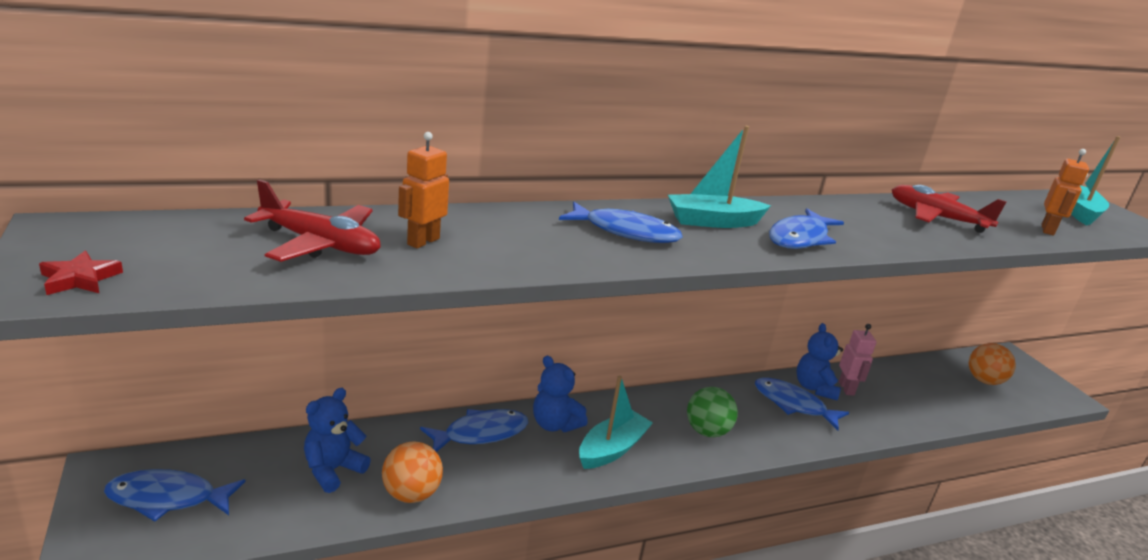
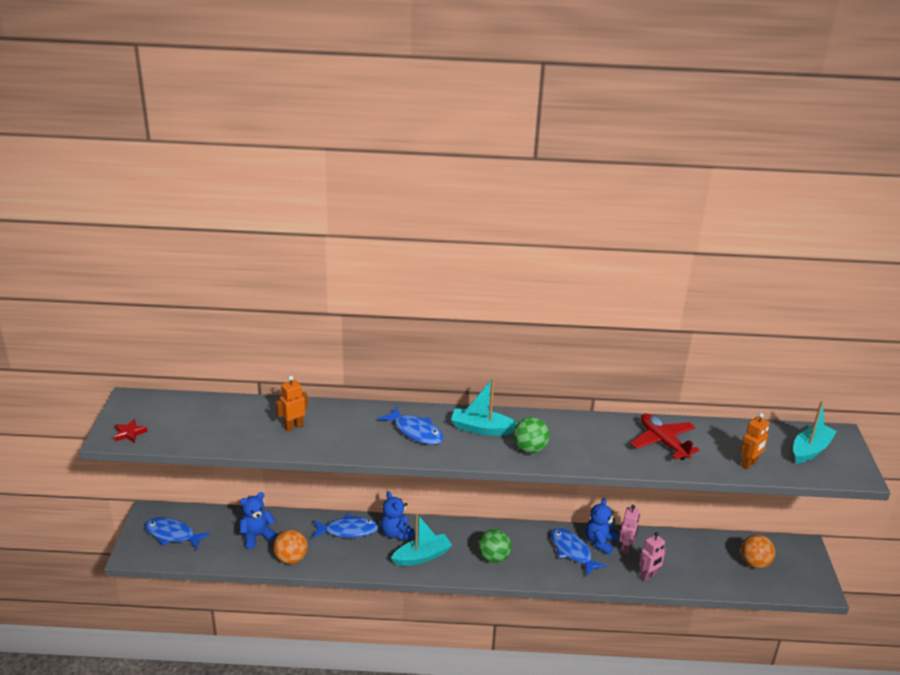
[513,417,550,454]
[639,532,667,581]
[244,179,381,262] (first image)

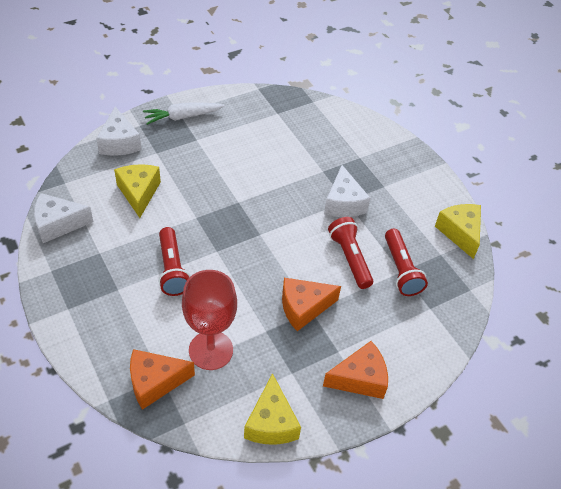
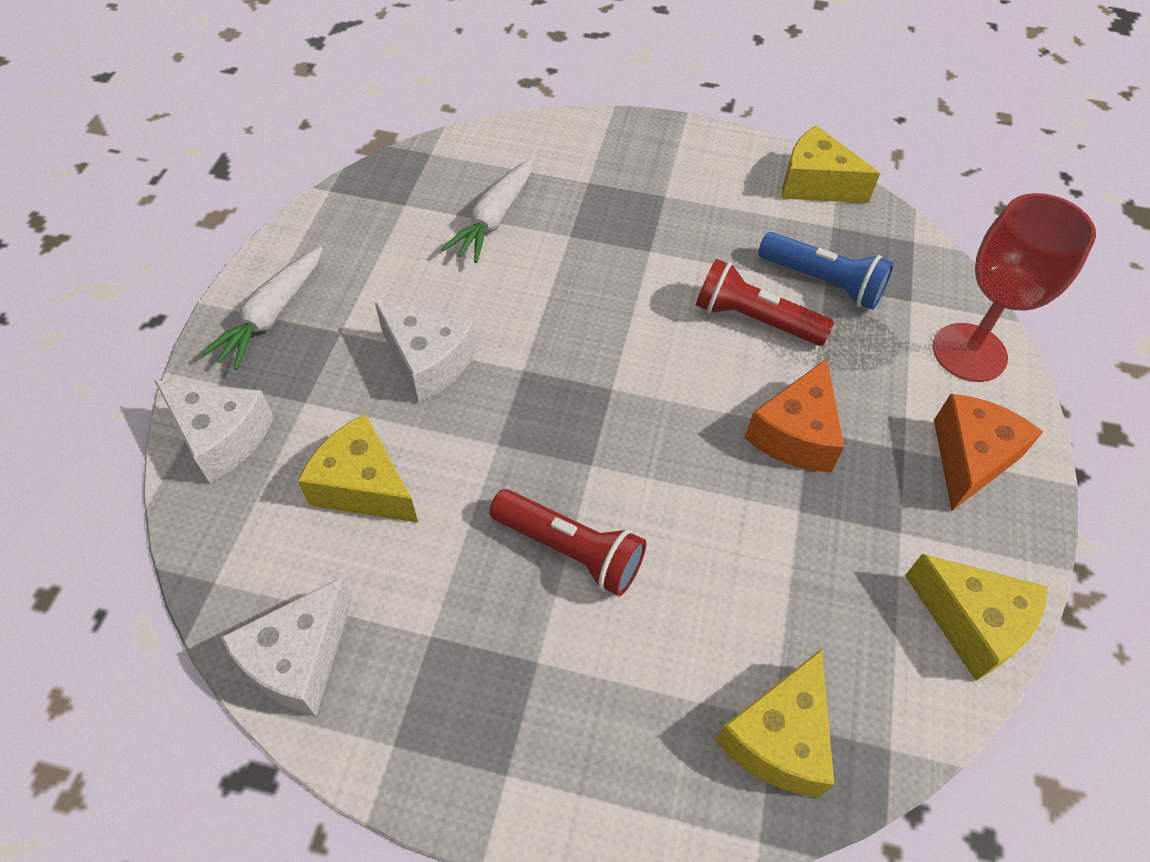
[375,302,477,403]
[441,158,533,263]
[715,649,834,797]
[758,232,894,310]
[933,193,1096,382]

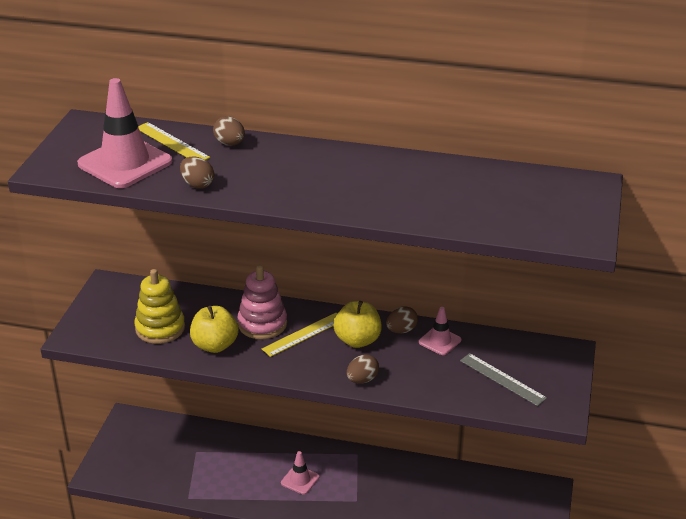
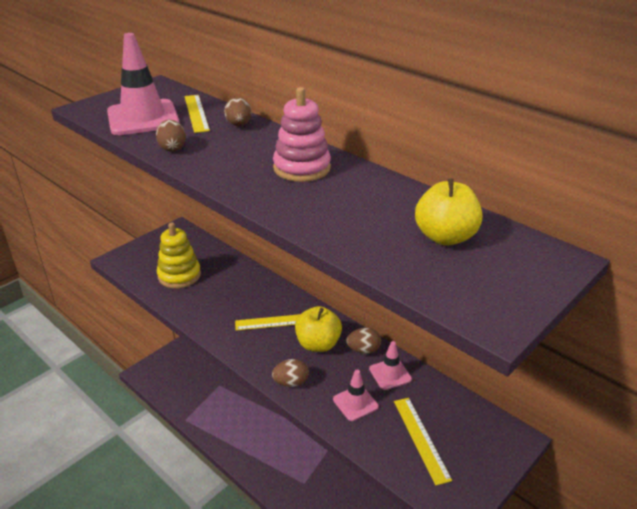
[273,87,331,182]
[333,370,379,421]
[394,398,452,485]
[415,178,483,246]

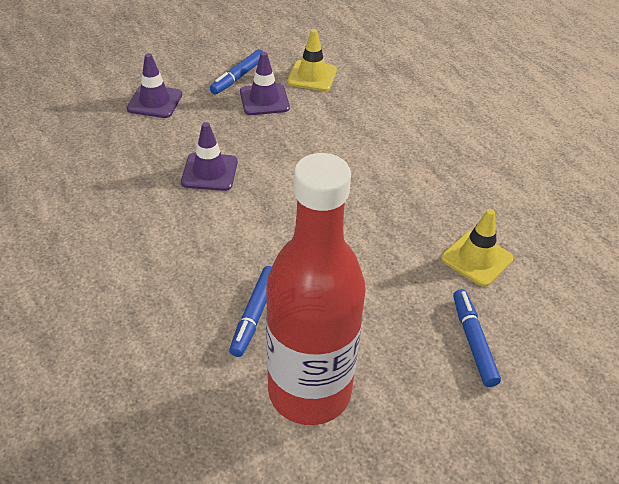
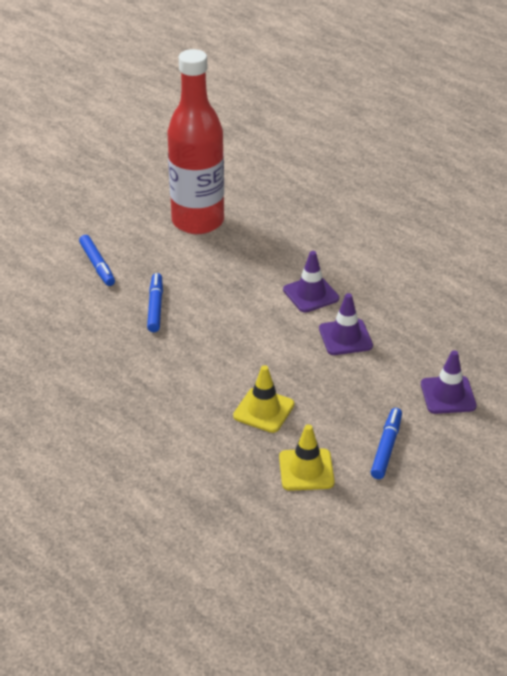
[147,273,163,332]
[233,365,295,433]
[283,251,339,313]

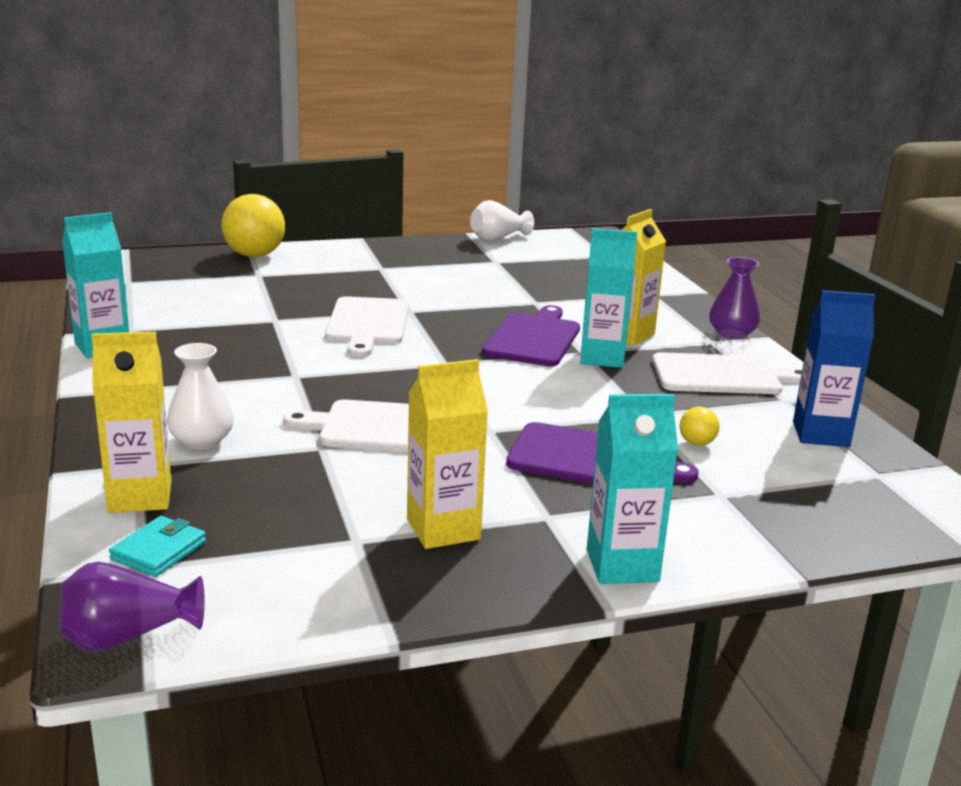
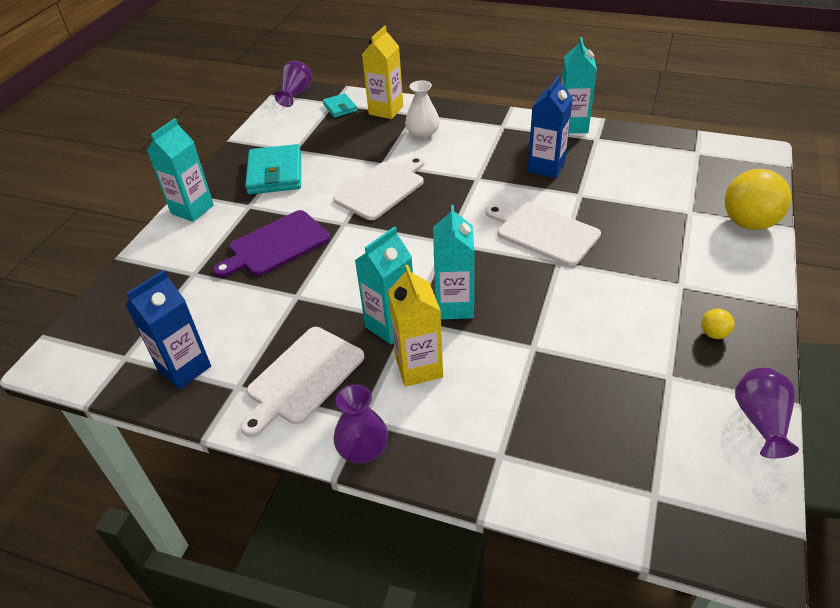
[245,144,301,194]
[433,205,474,319]
[528,75,573,178]
[701,309,735,339]
[735,368,799,458]

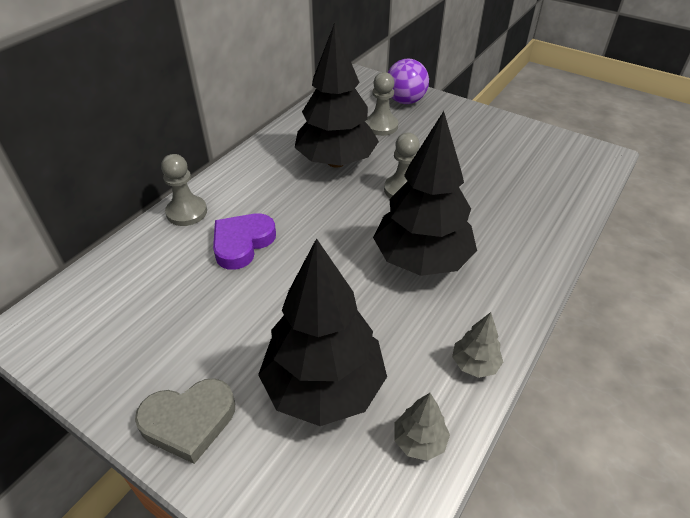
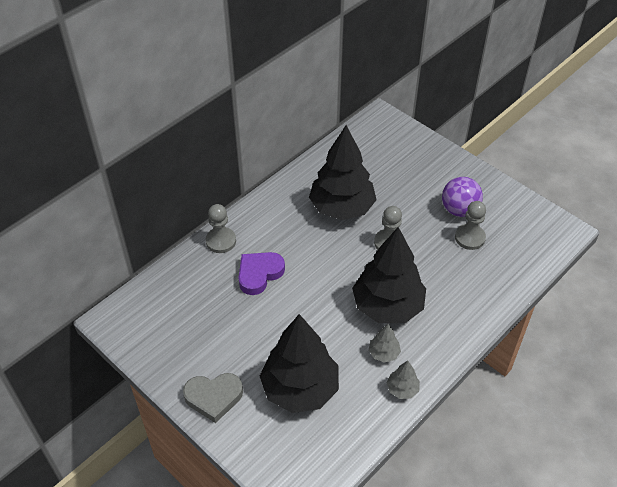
[369,324,401,363]
[442,177,483,217]
[455,201,486,250]

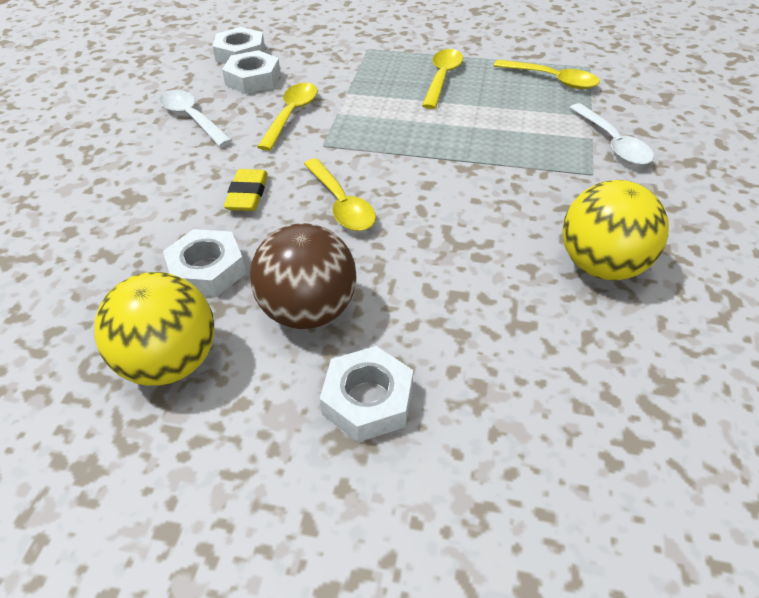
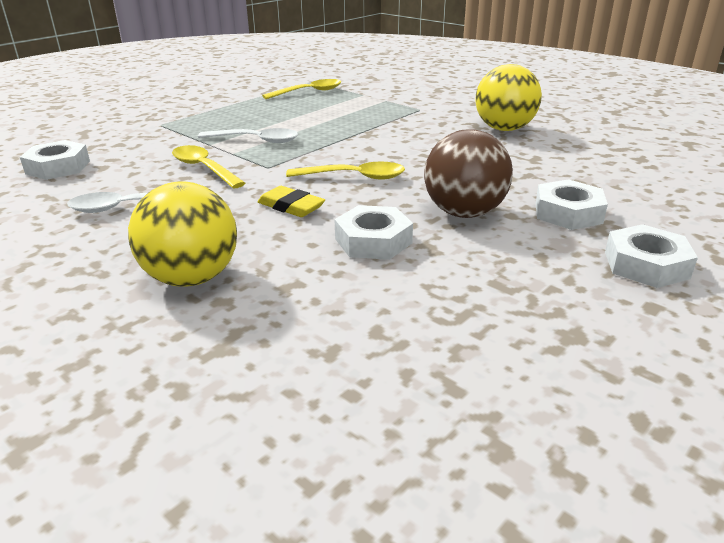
[128,181,237,287]
[198,128,298,143]
[605,224,698,288]
[422,49,463,109] (first image)

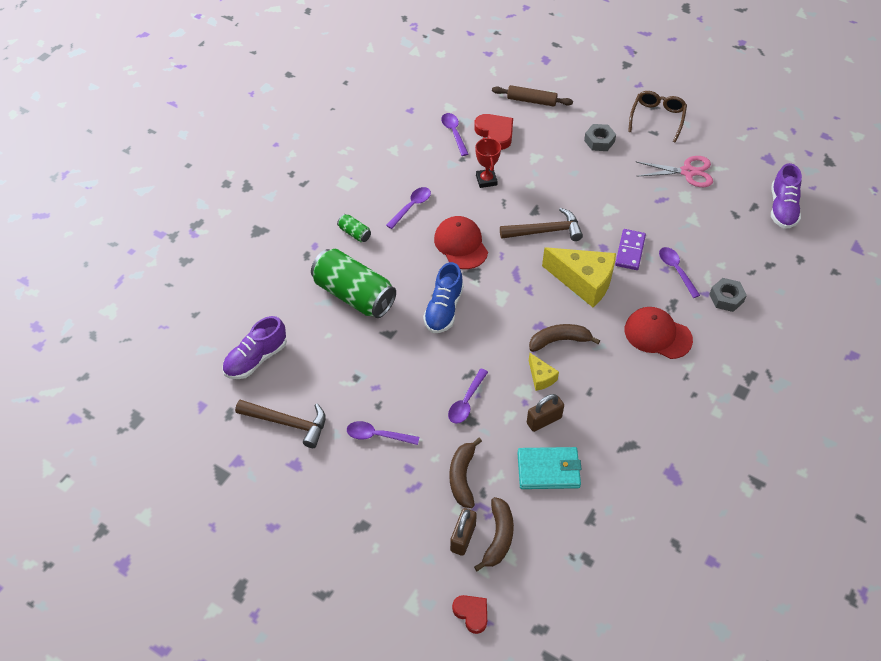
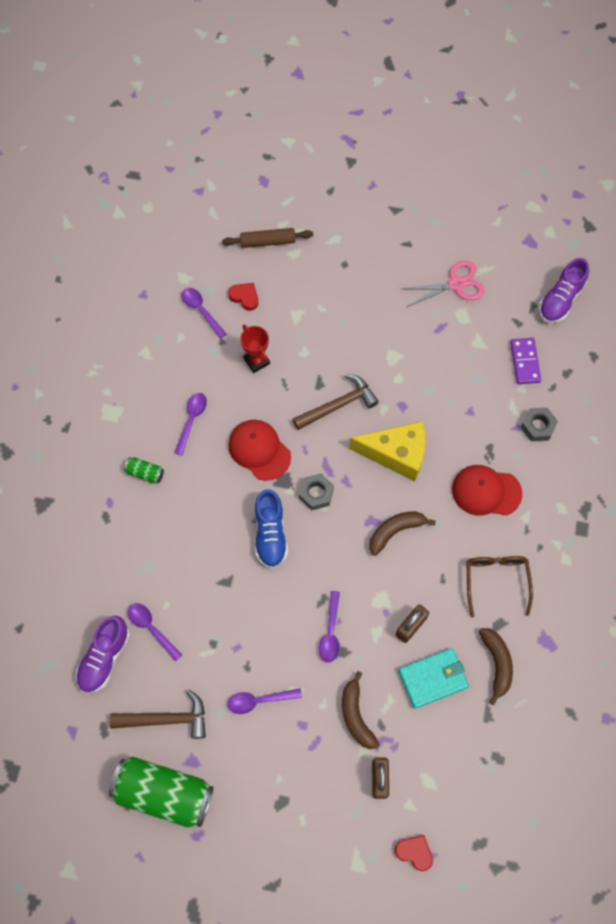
[109,756,213,827]
[128,603,182,662]
[228,283,258,311]
[299,473,334,510]
[466,556,533,618]
[479,628,513,705]
[510,338,541,384]
[539,258,589,323]
[529,353,559,391] (first image)

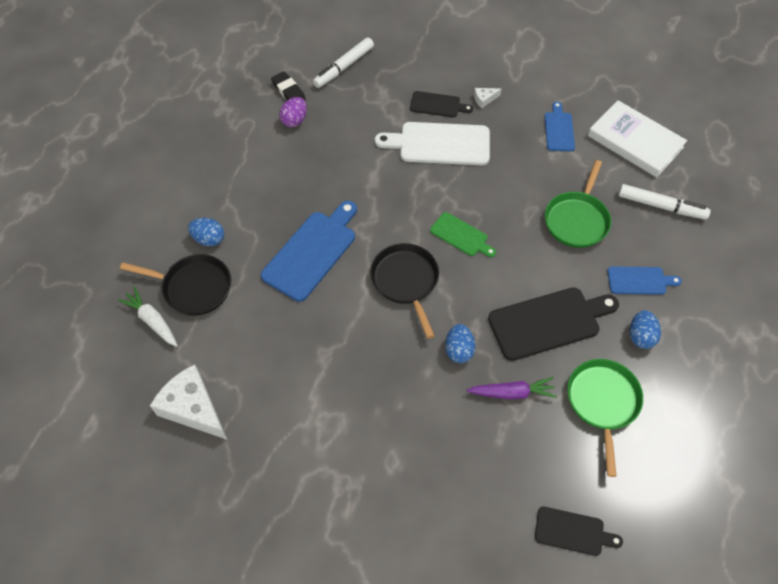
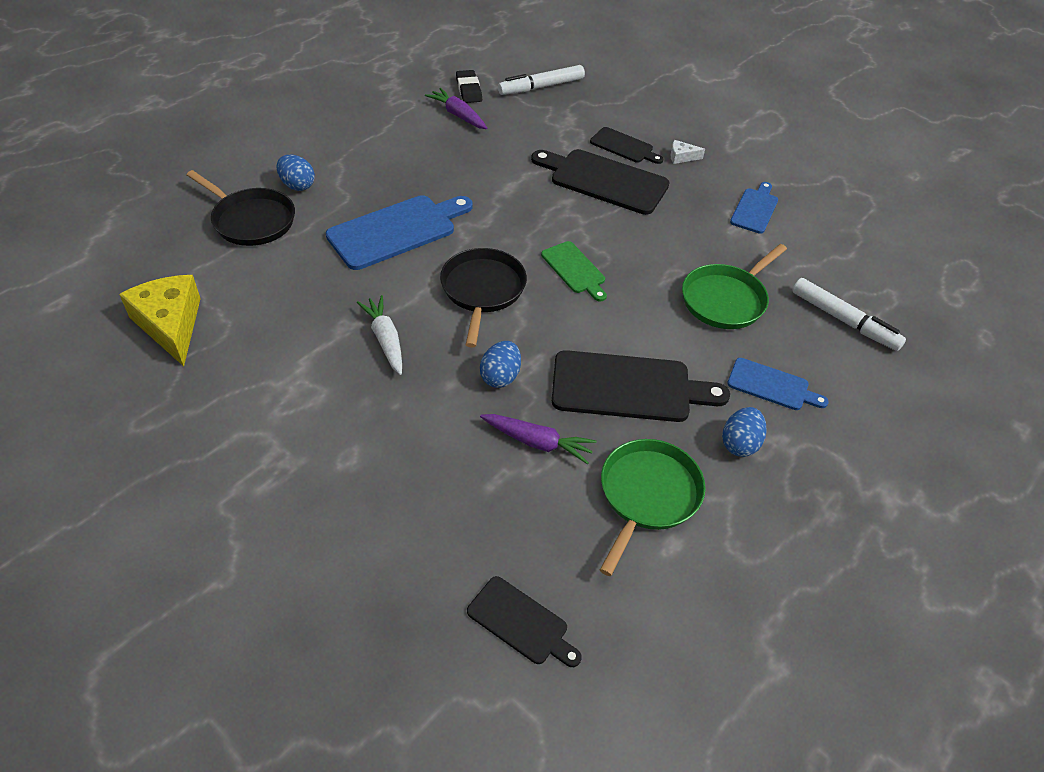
[119,275,201,366]
[357,295,402,375]
[425,88,487,129]
[531,149,670,215]
[588,100,687,178] (first image)

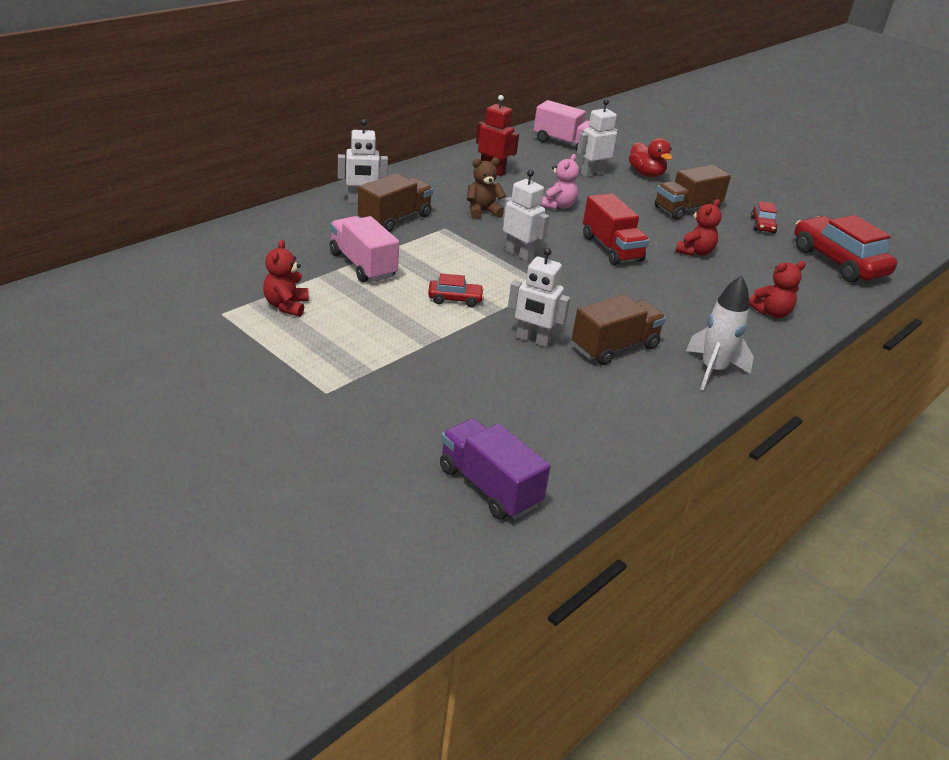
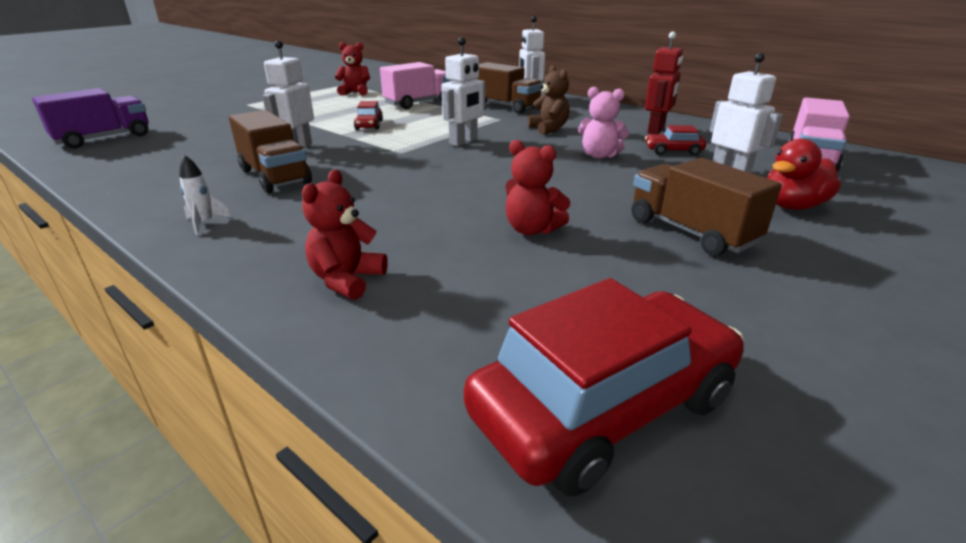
[179,155,231,235]
[302,170,388,300]
[645,125,706,156]
[583,193,649,265] (first image)

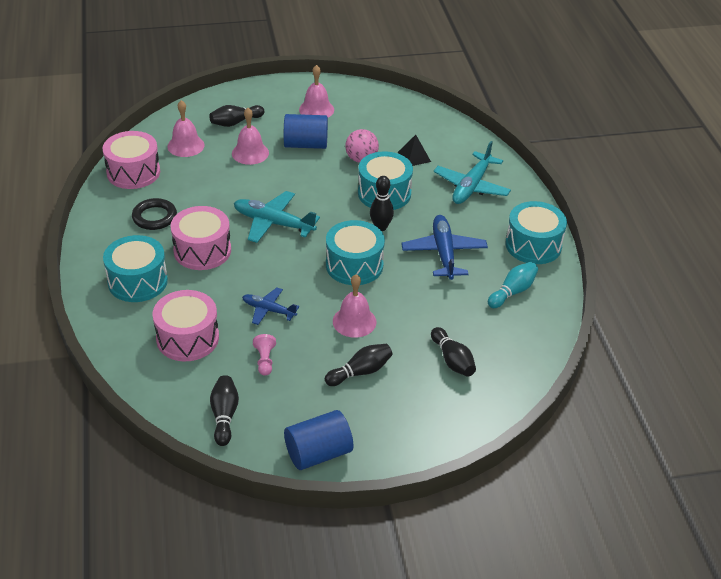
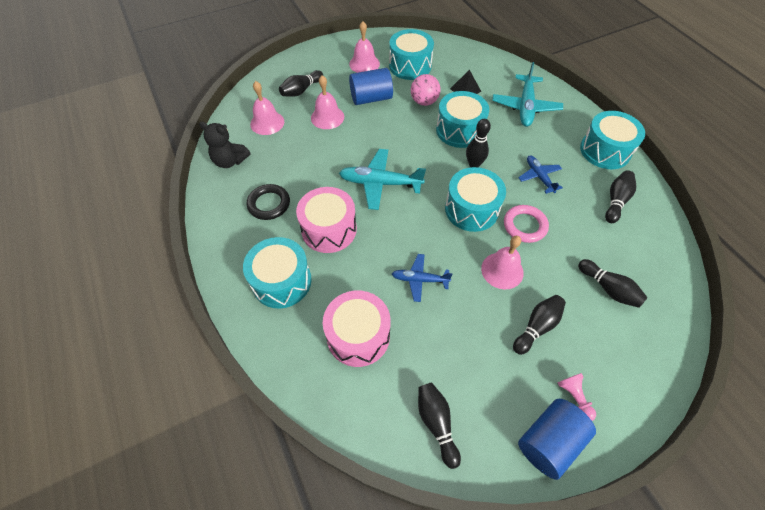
[199,122,250,168]
[389,29,434,80]
[504,205,549,243]
[518,155,563,194]
[558,373,596,421]
[605,170,636,223]

